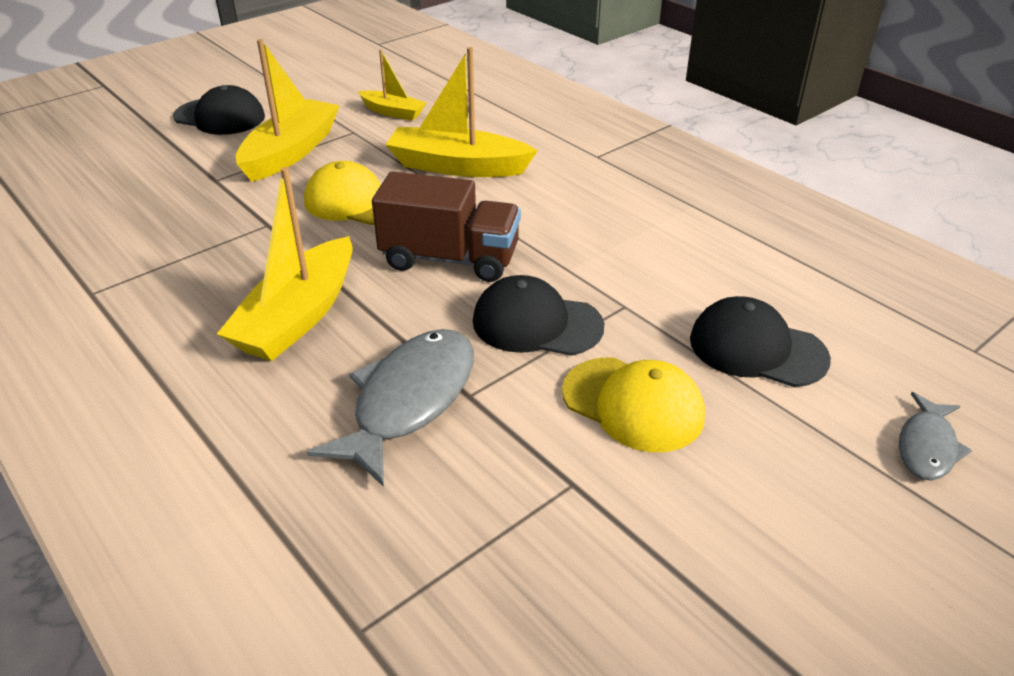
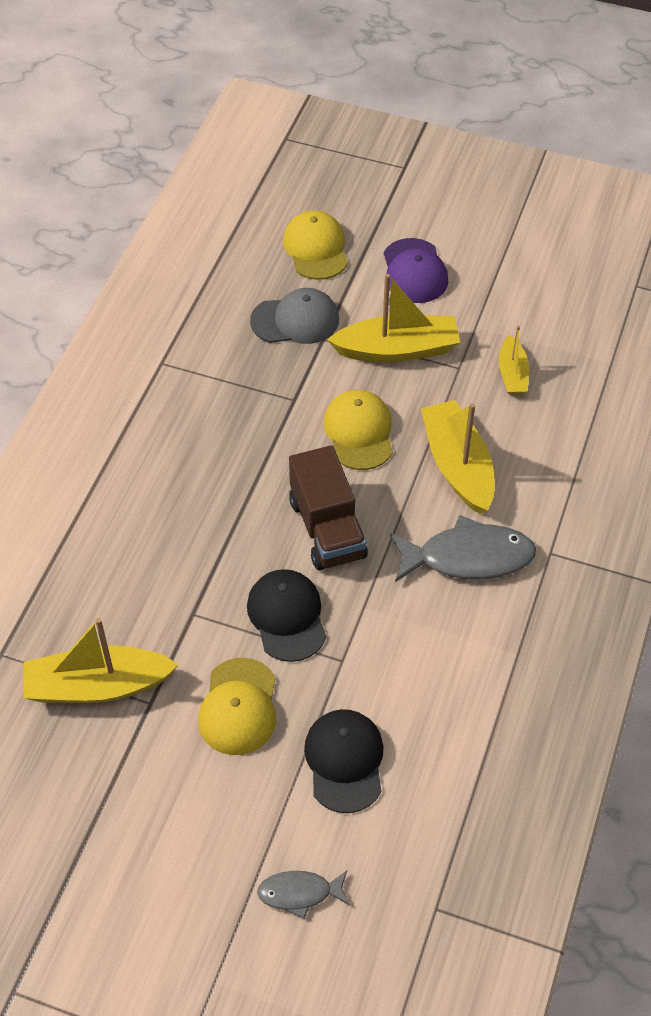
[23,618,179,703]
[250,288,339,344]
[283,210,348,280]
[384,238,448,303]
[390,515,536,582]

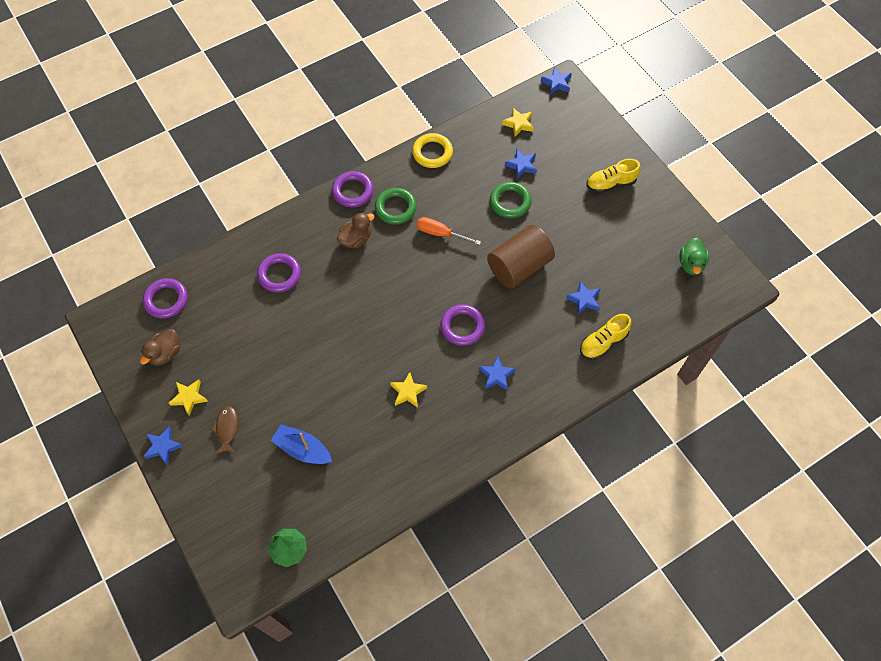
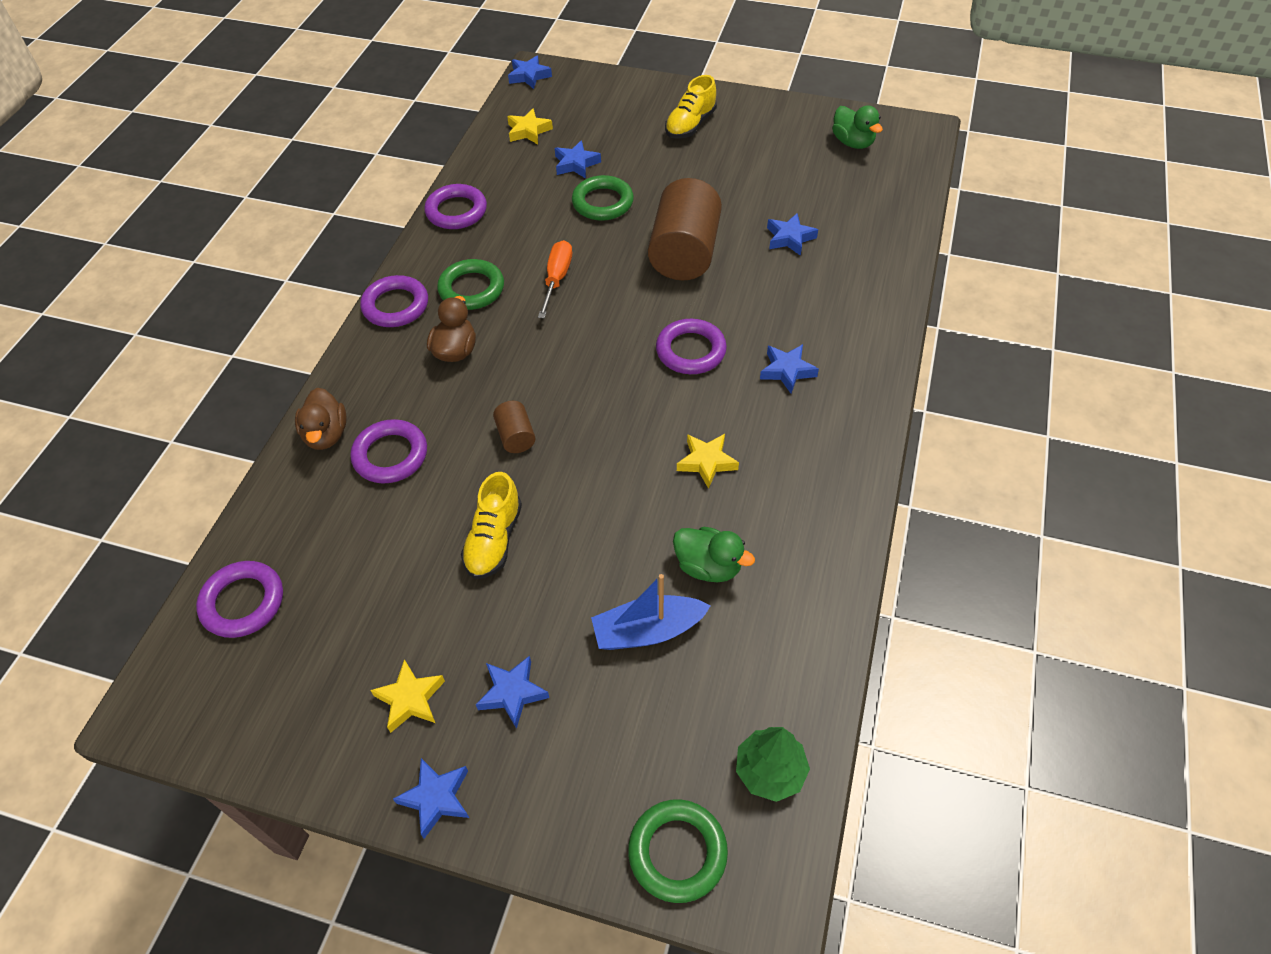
[295,388,347,450]
[424,184,487,229]
[461,472,522,579]
[476,656,549,729]
[493,401,536,453]
[538,240,572,319]
[628,799,728,903]
[673,527,755,582]

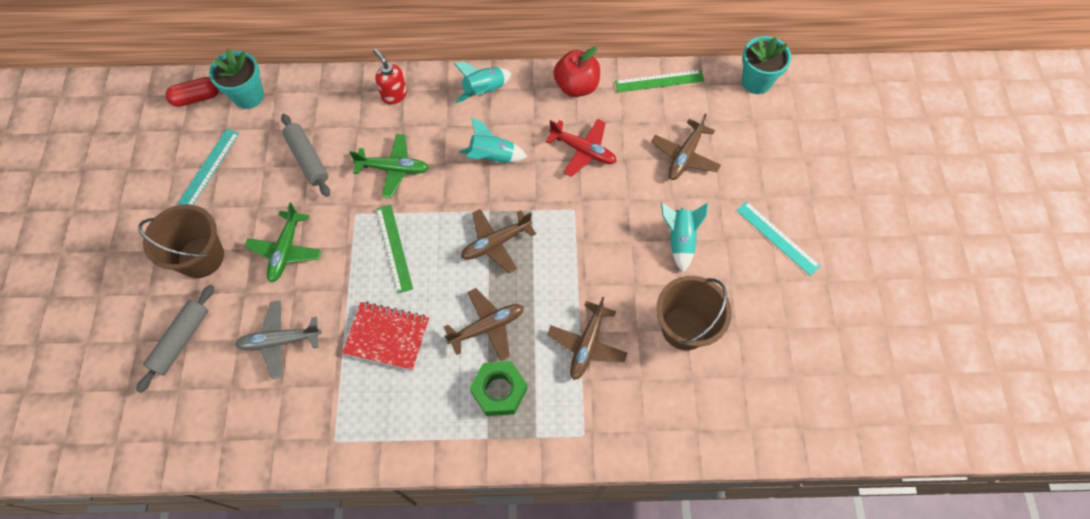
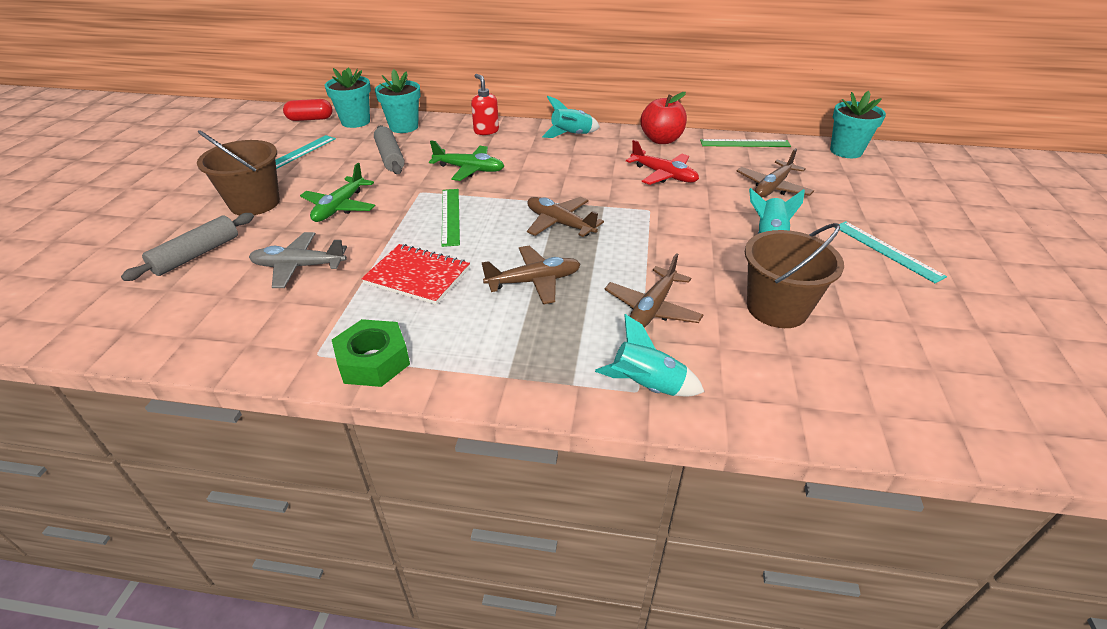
[332,319,410,387]
[375,69,421,133]
[527,197,604,237]
[595,314,705,396]

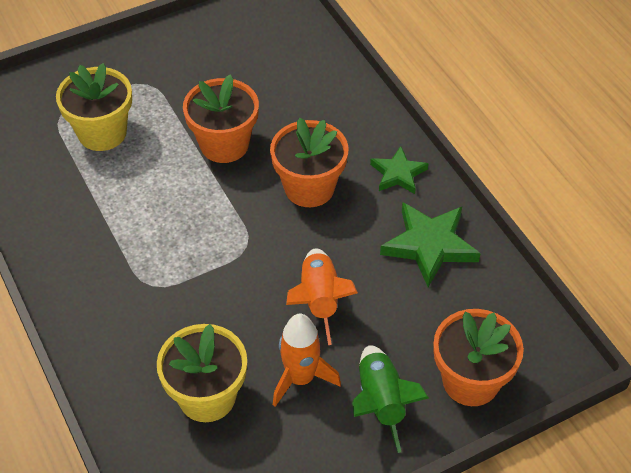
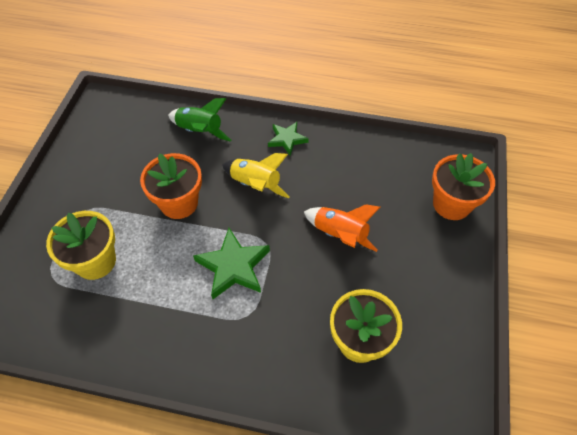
[168,98,231,142]
[193,228,270,299]
[222,153,290,199]
[273,314,341,407] (first image)

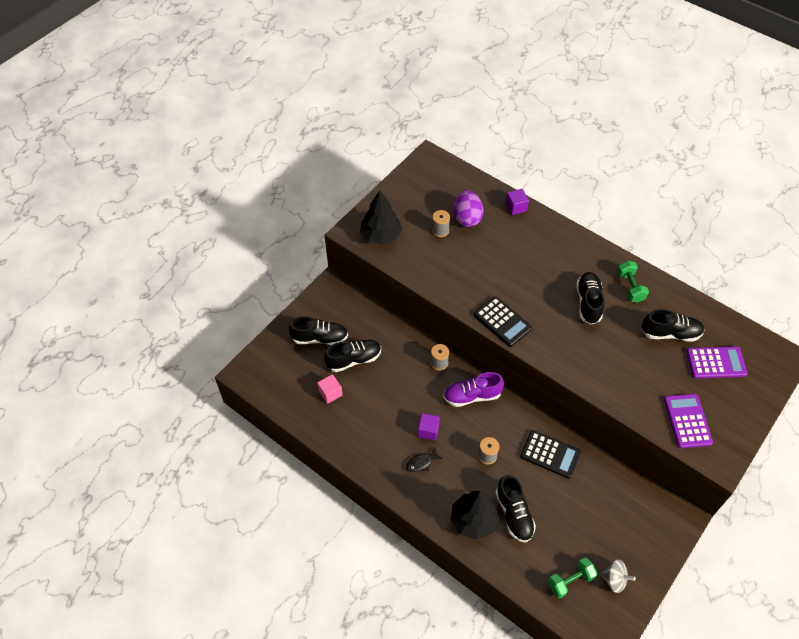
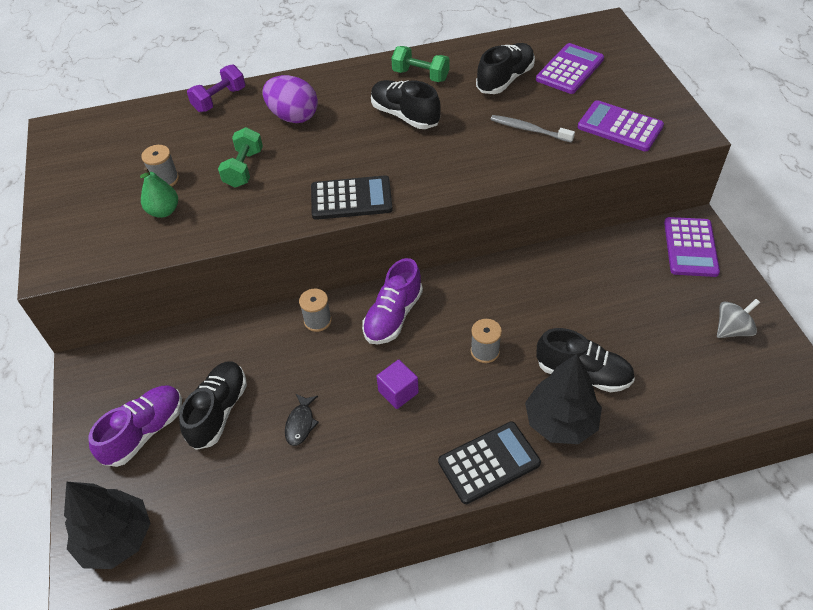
[64,482,151,569]
[88,385,182,467]
[140,167,178,218]
[187,64,245,112]
[218,127,263,188]
[262,75,318,123]
[285,393,319,446]
[438,422,541,504]
[490,115,575,143]
[664,217,720,277]
[317,374,342,404] (first image)

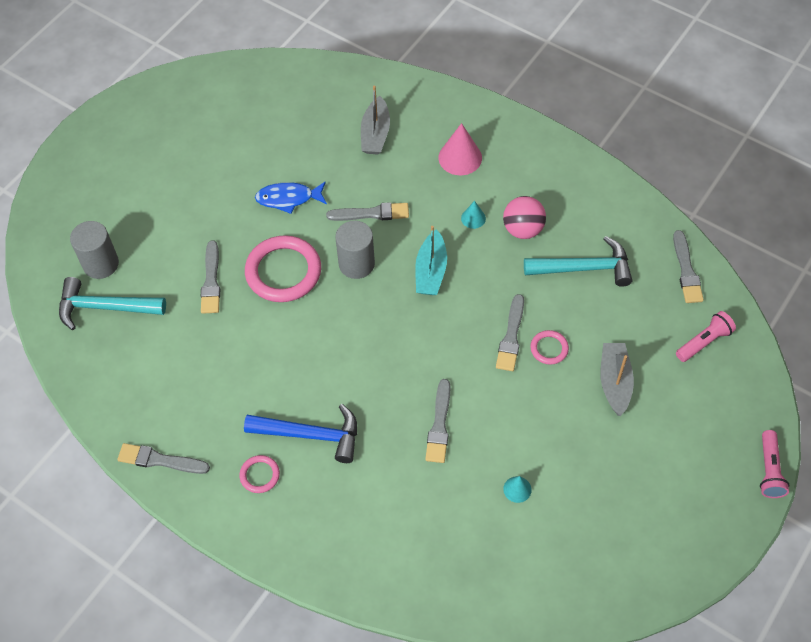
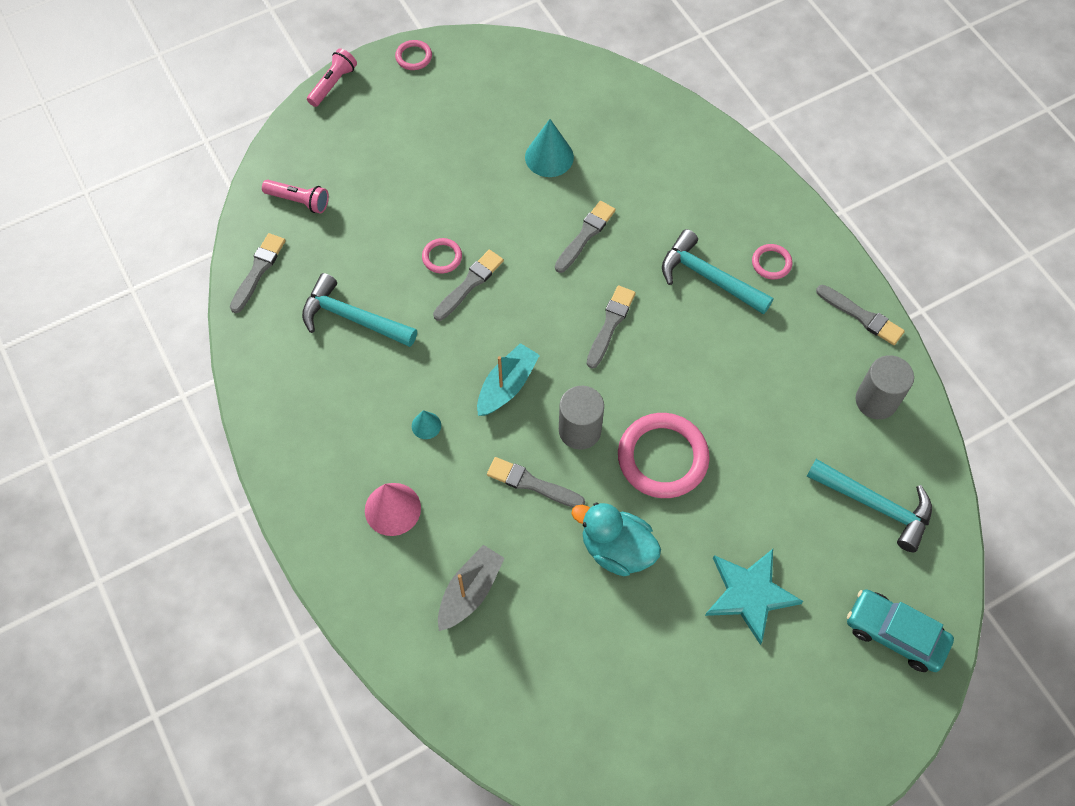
[262,180,329,214]
[395,40,432,70]
[525,119,574,177]
[572,503,661,576]
[587,286,636,368]
[662,229,773,315]
[705,549,803,645]
[847,589,954,672]
[856,355,914,419]
[503,196,546,239] (first image)
[600,343,634,416] (first image)

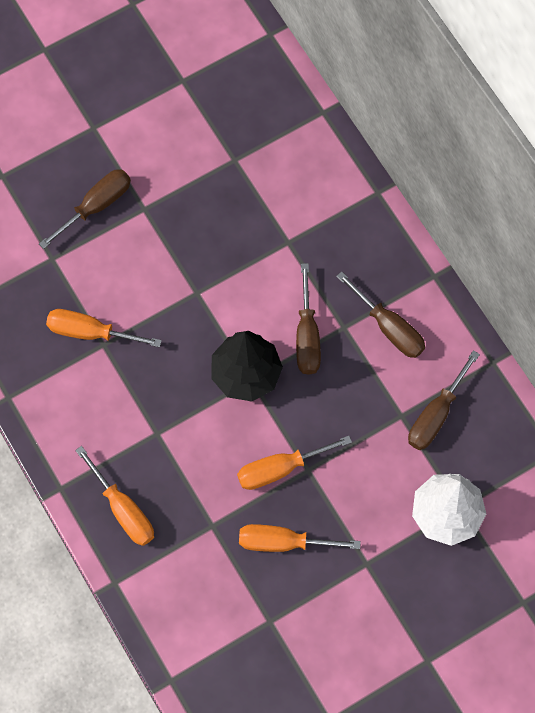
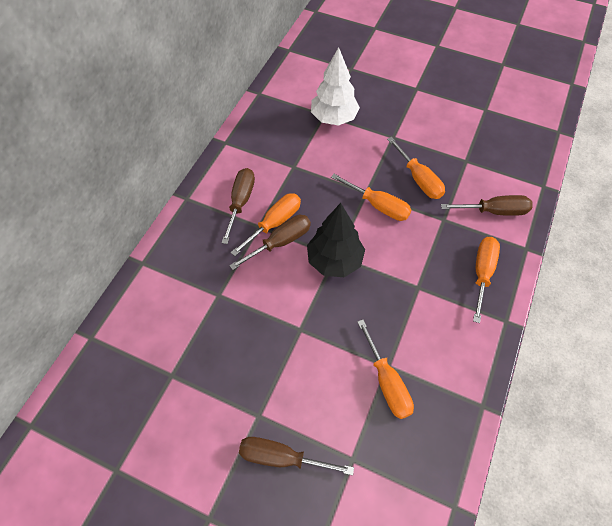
[231,194,301,256]
[441,195,533,216]

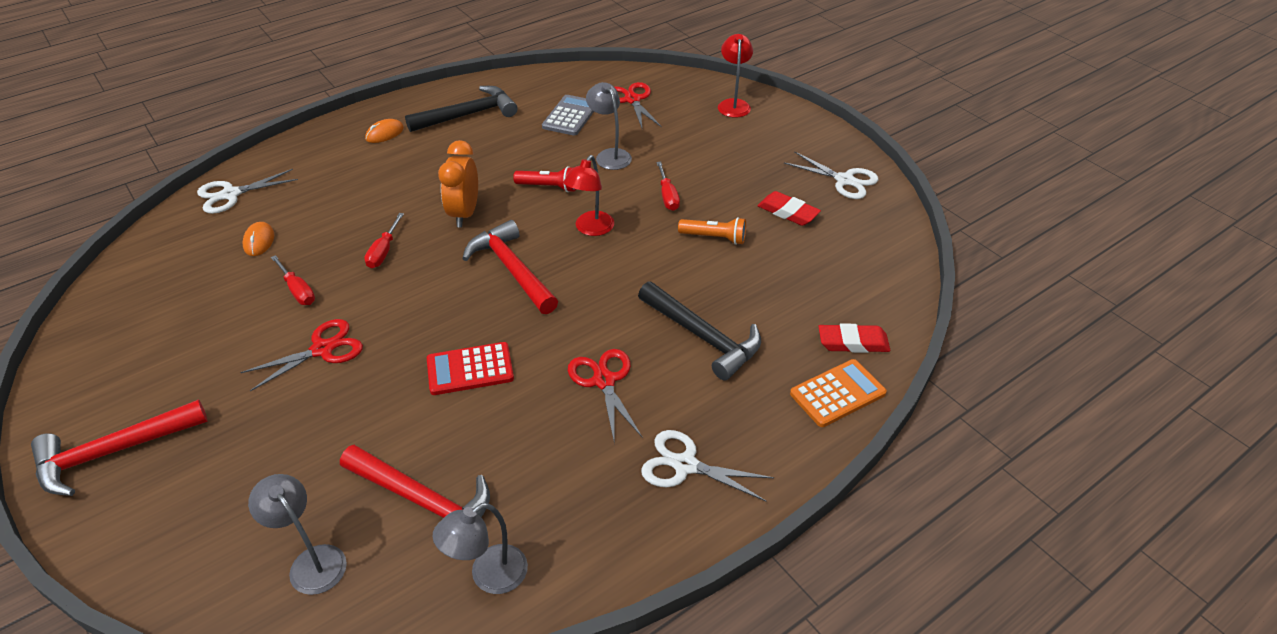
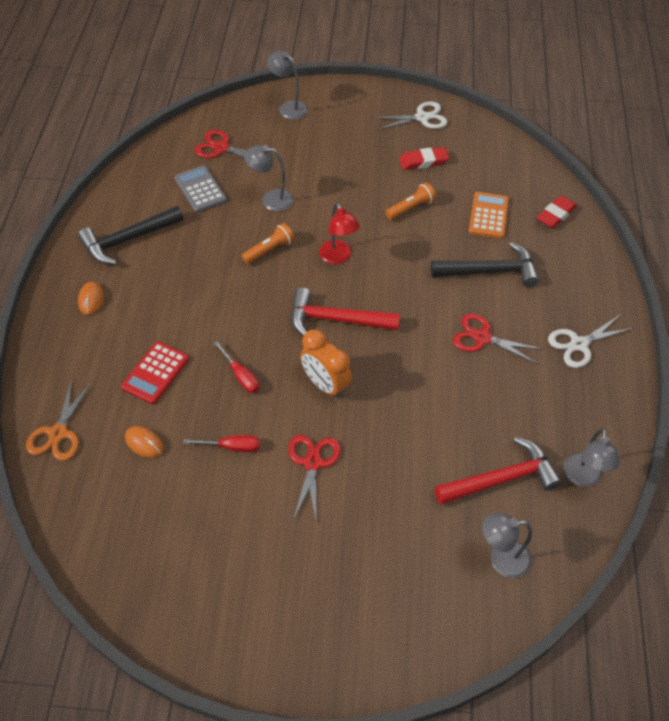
[26,379,92,461]
[78,206,184,264]
[121,342,189,404]
[242,223,294,264]
[267,51,308,120]
[300,329,352,399]
[469,192,509,239]
[31,399,208,496] (first image)
[657,162,680,211] (first image)

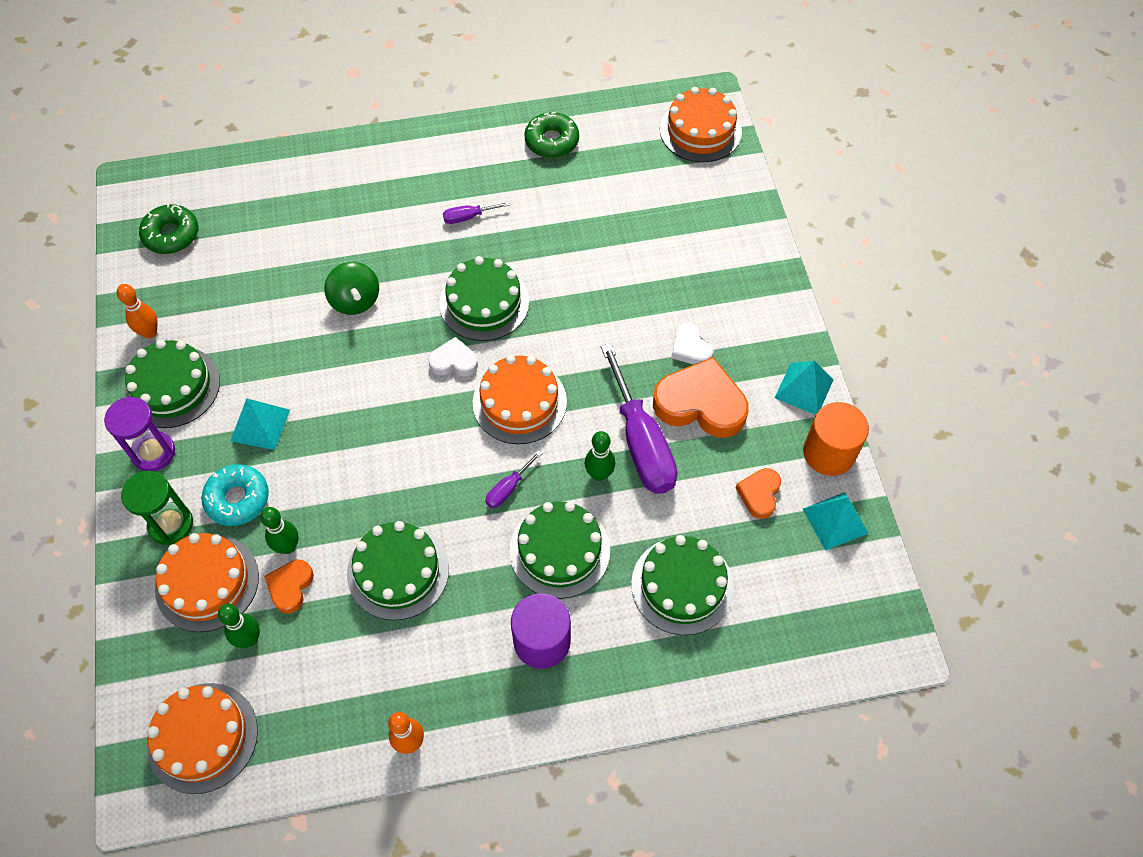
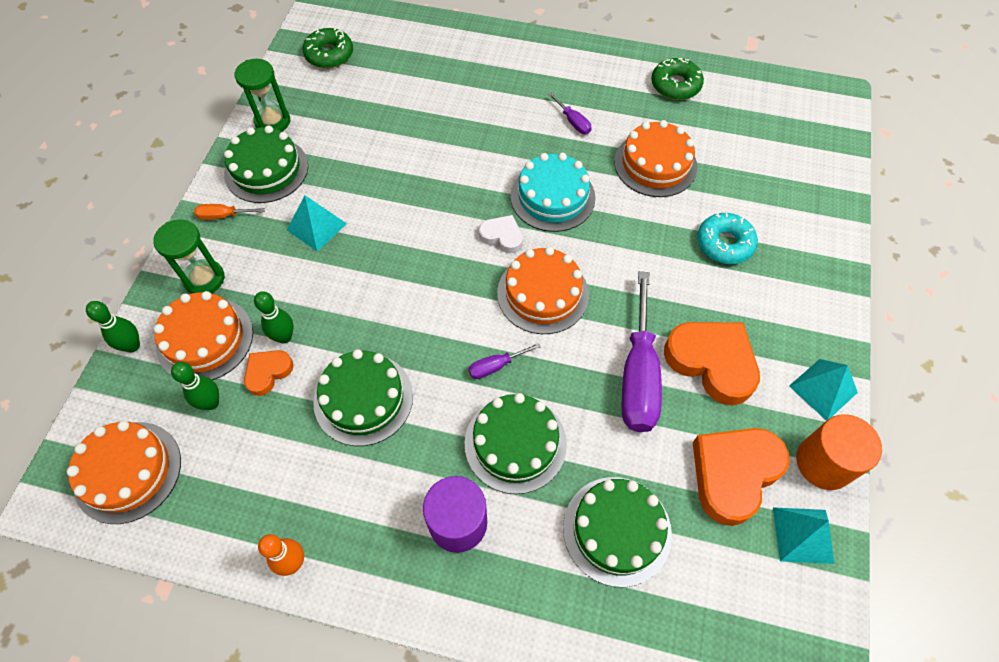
[86,301,140,352]
[194,204,265,220]
[235,59,290,131]
[511,153,595,232]
[548,92,592,134]
[614,120,697,197]
[693,428,790,526]
[697,213,758,264]
[324,262,379,315] (first image)
[671,322,714,365] (first image)

